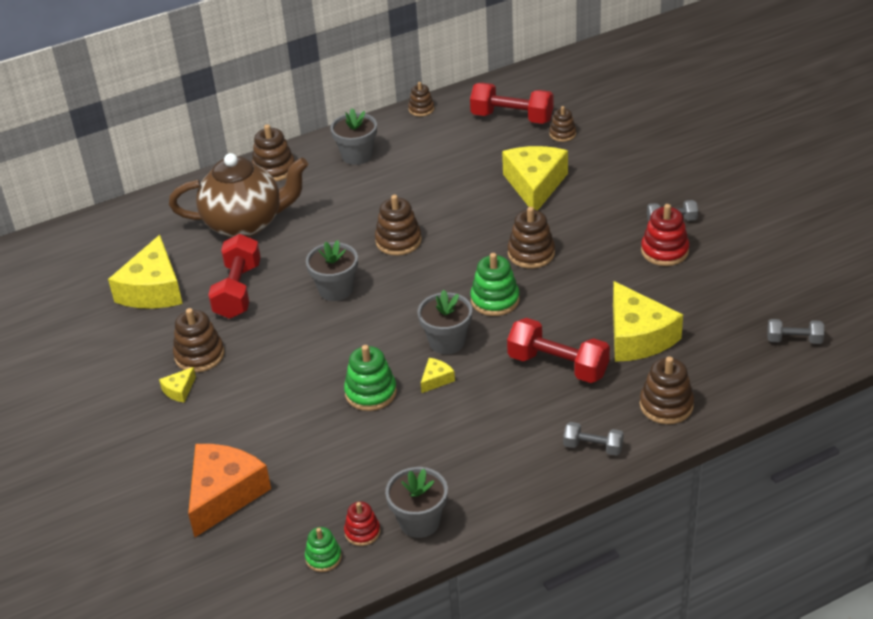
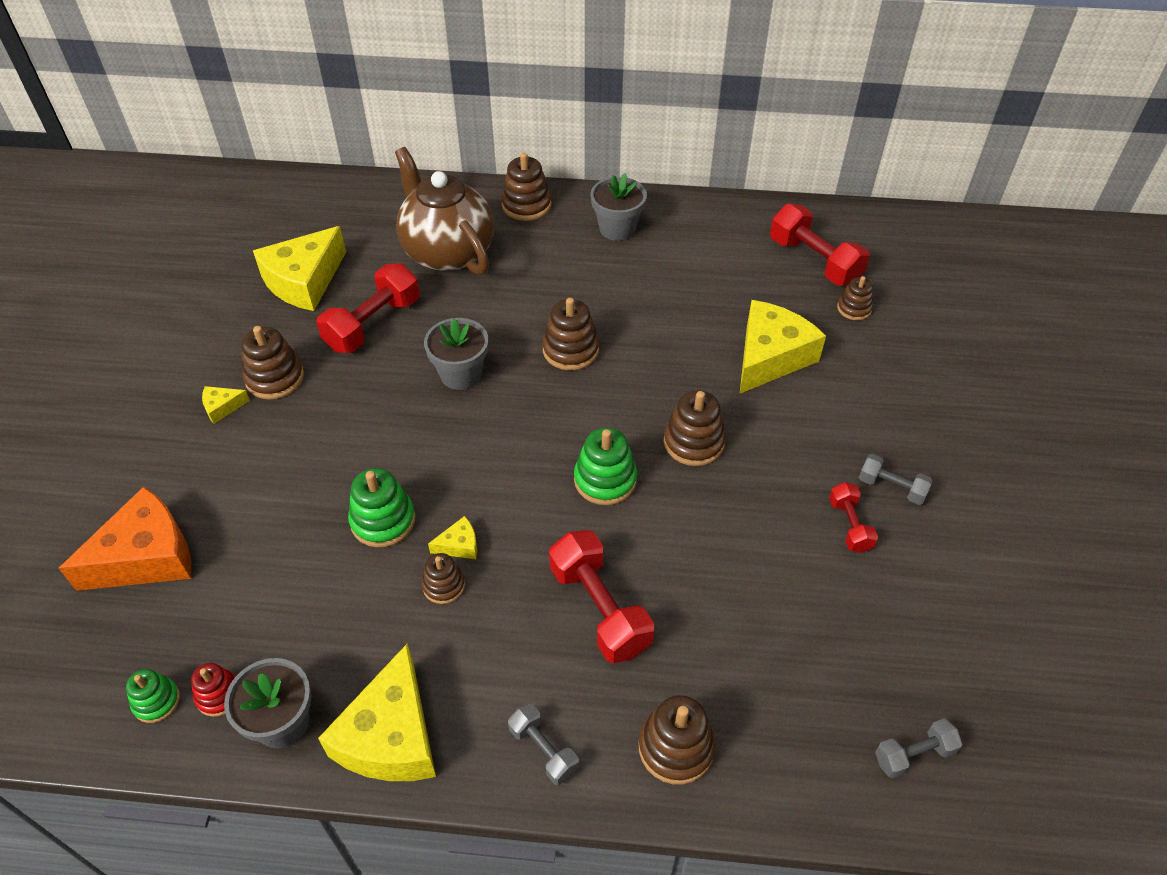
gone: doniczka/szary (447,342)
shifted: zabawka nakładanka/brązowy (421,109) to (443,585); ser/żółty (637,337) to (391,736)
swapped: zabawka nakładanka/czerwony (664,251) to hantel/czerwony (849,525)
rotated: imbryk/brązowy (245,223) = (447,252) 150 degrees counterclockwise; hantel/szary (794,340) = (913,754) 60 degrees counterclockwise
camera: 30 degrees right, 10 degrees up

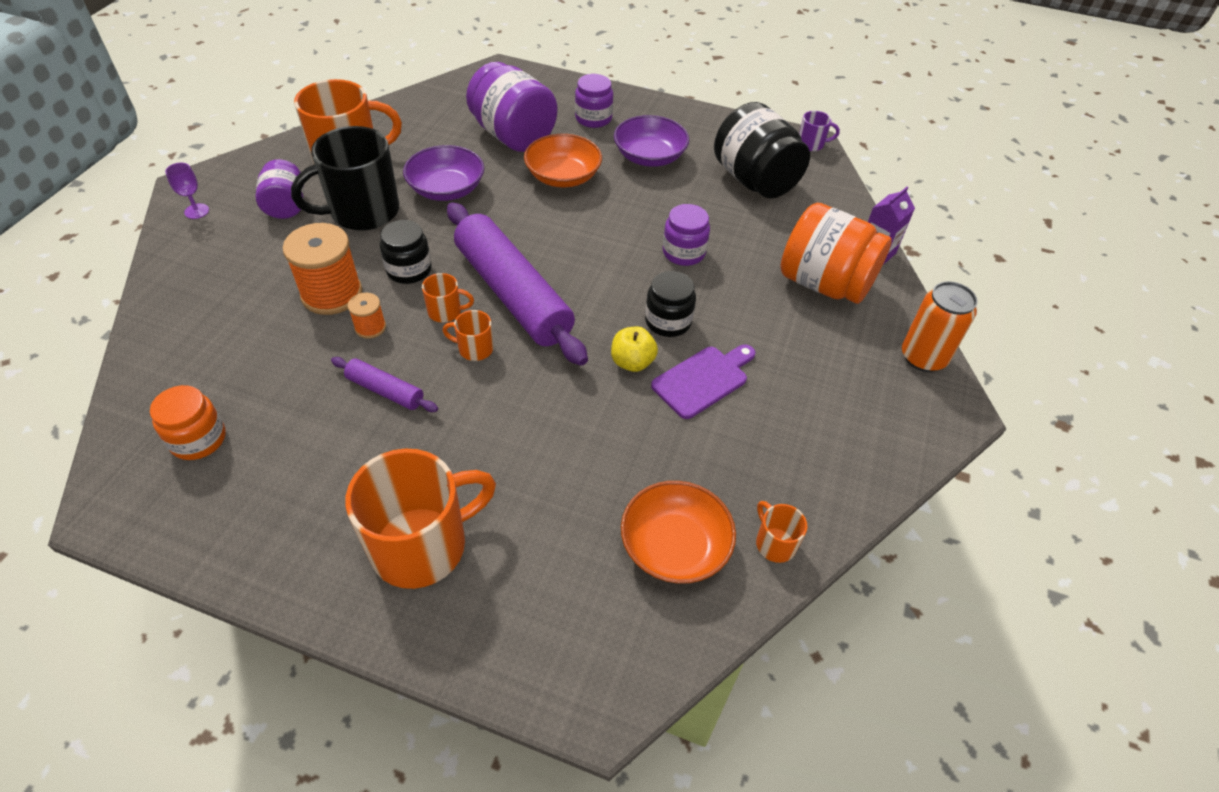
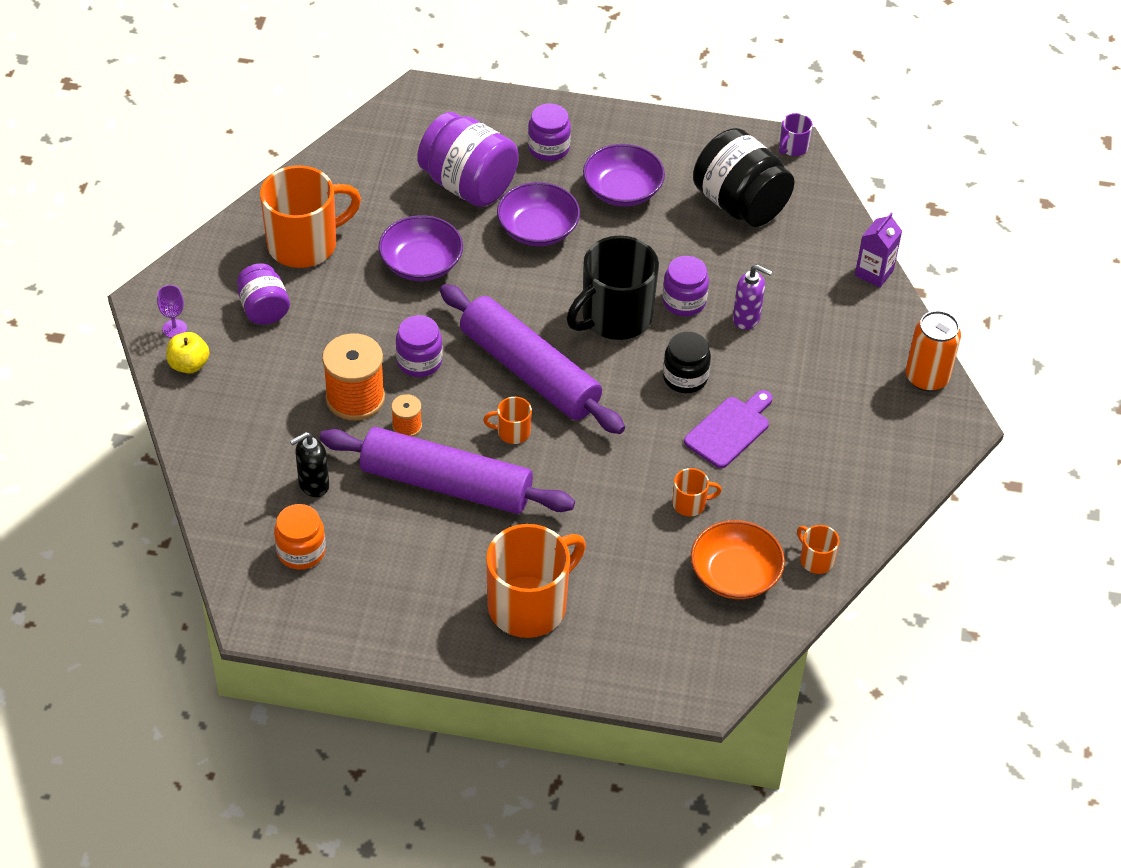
gone: słoik/pomarańczowy (824,283)
new: dozownik mydła/fioletowy (746,319); dozownik mydła/czarny (313,485)
shifted: kubek/czarny (362,212) to (614,317); kubek/pomarańczowy (446,312) to (690,504); jabłko/żółty (632,362) to (189,365)
repainted: miska/pomarańczowy (563,176) to miska/fioletowy (538,229); słoik/czarny (409,270) to słoik/fioletowy (419,361)
rotated: kubek/fioletowy (811,144) = (793,148) 135 degrees clockwise
scaled: wałek do ciasta/fioletowy (385,390) = (446,483) x2.23
camera: 10 degrees left, 0 degrees up

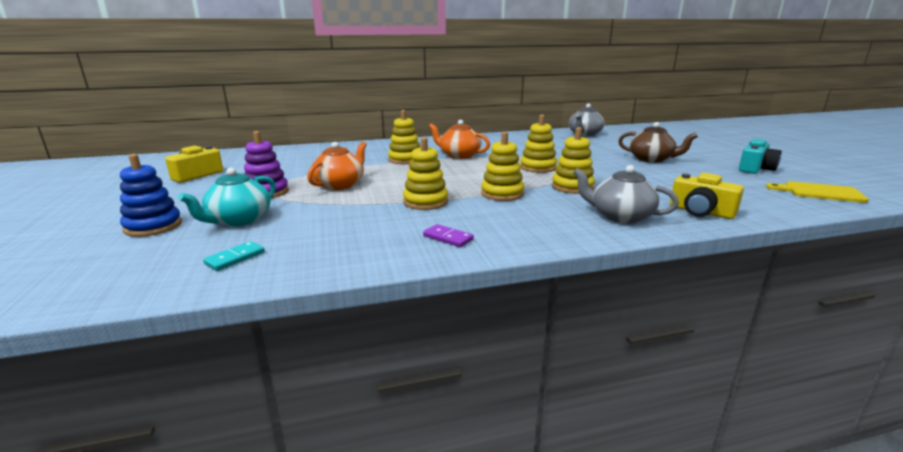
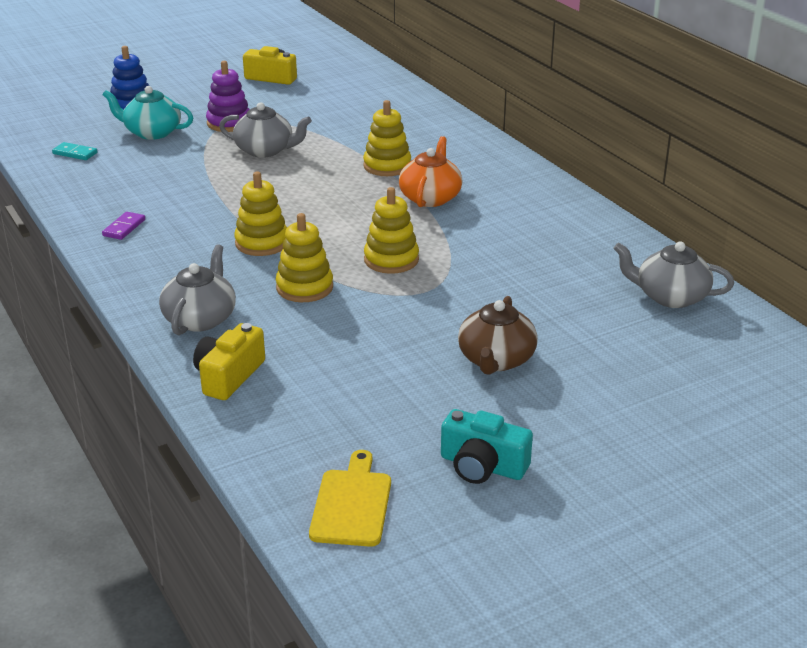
gone: zabawka nakładanka/żółty (425,202)
repainted: imbryk/pomarańczowy (340,185) to imbryk/szary (265,150)
camera: 75 degrees right, 10 degrees up

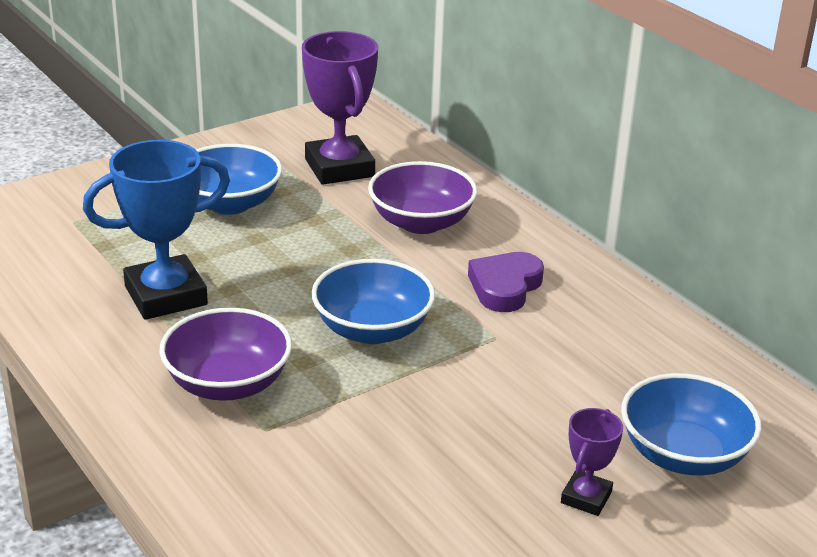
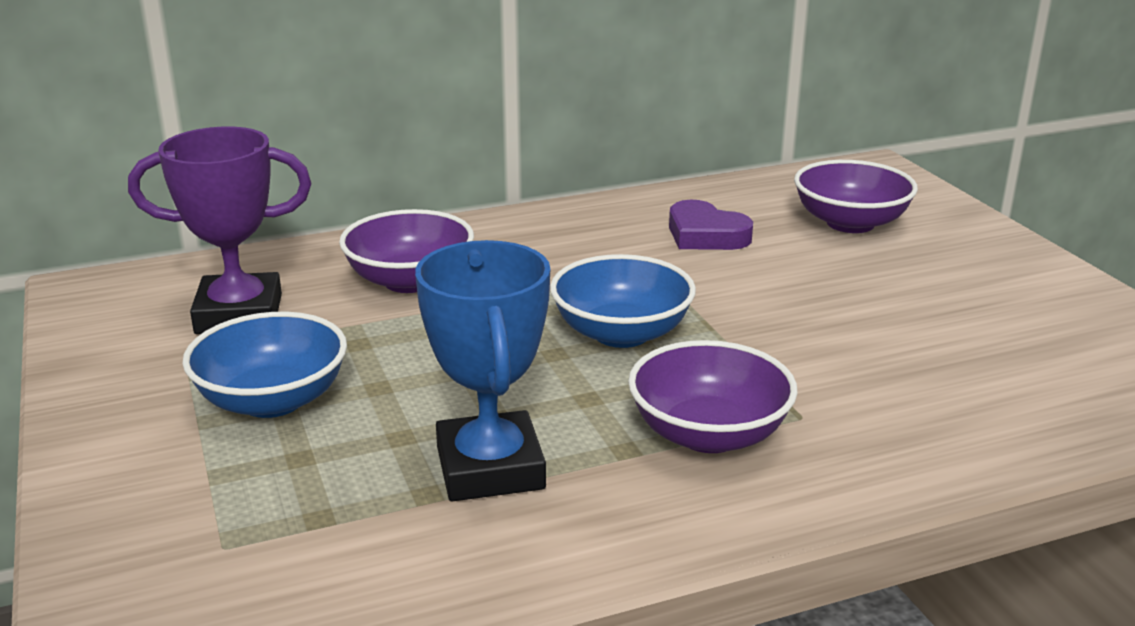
gone: puchar/fioletowy (586,497)
shifted: serce/fioletowy (505,287) to (705,235)
repainted: miska/niebieski (683,455) to miska/fioletowy (850,223)
camera: 75 degrees left, 5 degrees down

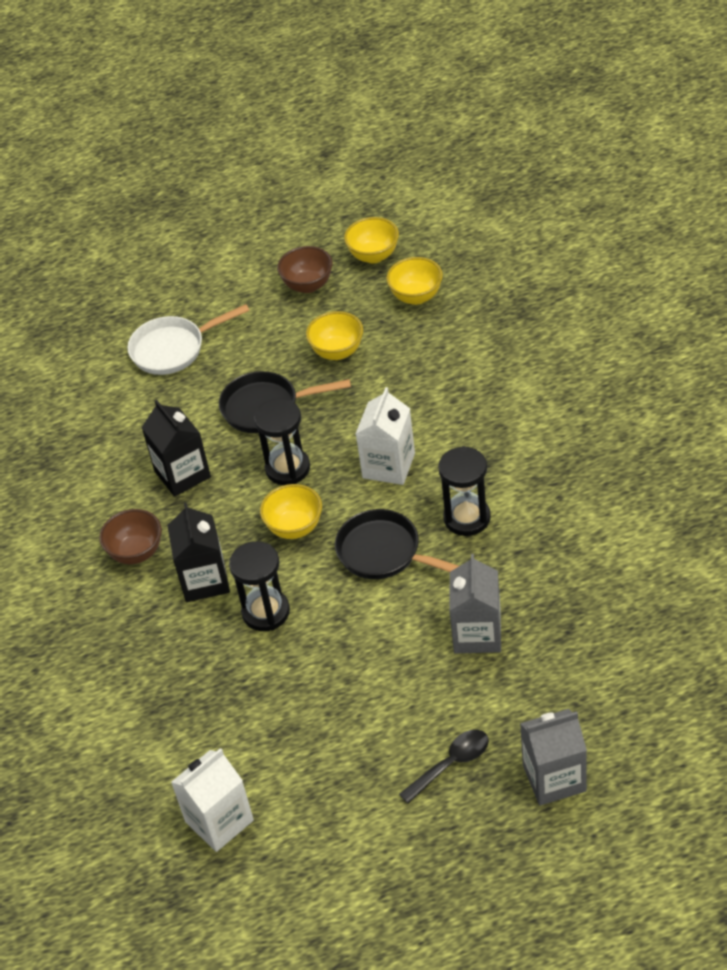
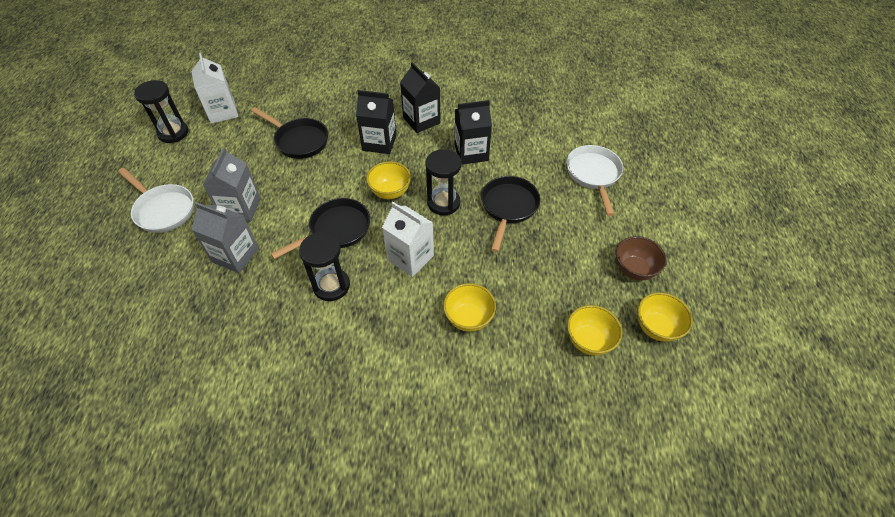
new: patelnia/czarny (299,141)
shifted: miska/żółty (337,352) to (468,318); klepsydra/czarny (266,612) to (173,133); karton mleka/szary (554,778) to (241,208)
swapped: miska/brązowy (136,552) to karton mleka/czarny (421,120); łyżka/czarny (451,764) to patelnia/biały (163,210)
camera: 105 degrees right, 5 degrees up

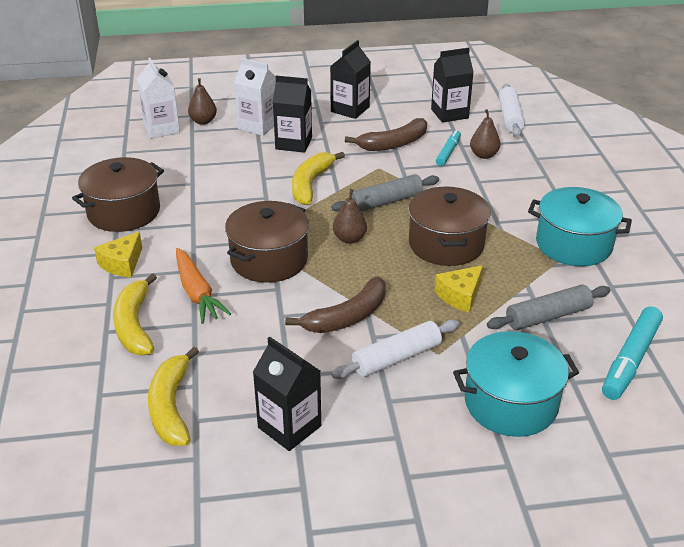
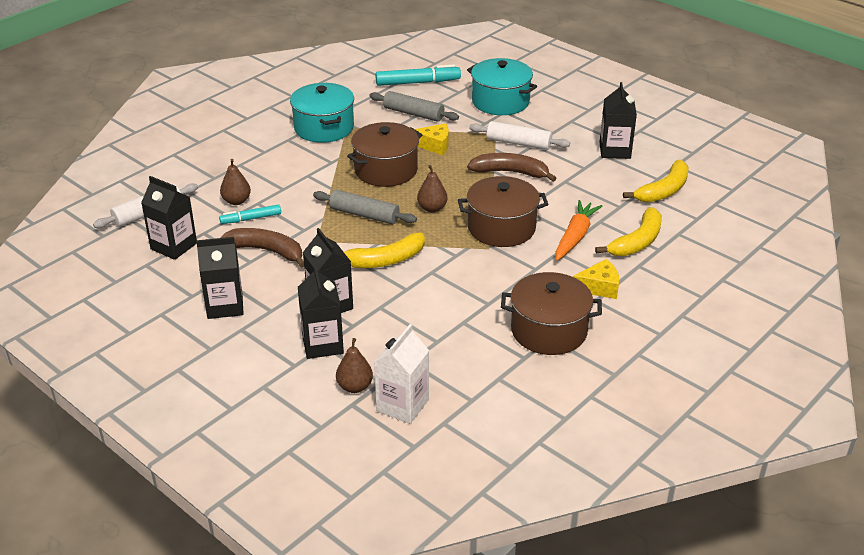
repainted: karton mleka/biały (258,126) to karton mleka/czarny (322,344)
camera: 130 degrees left, 0 degrees up

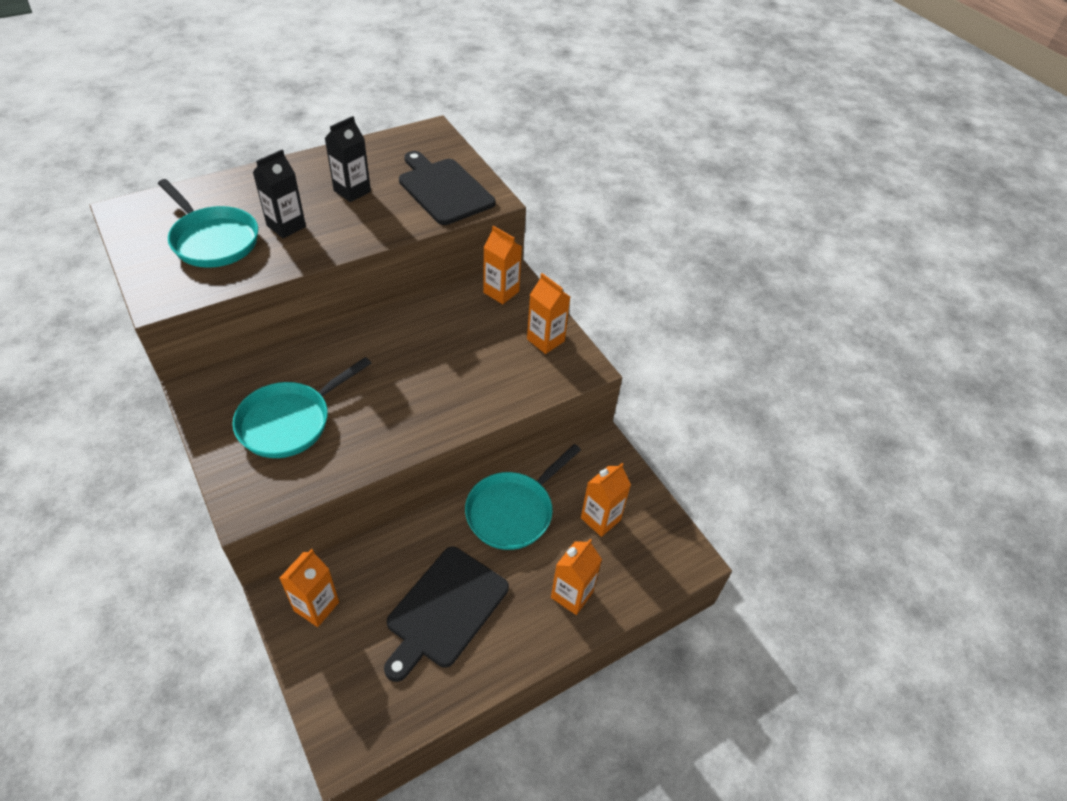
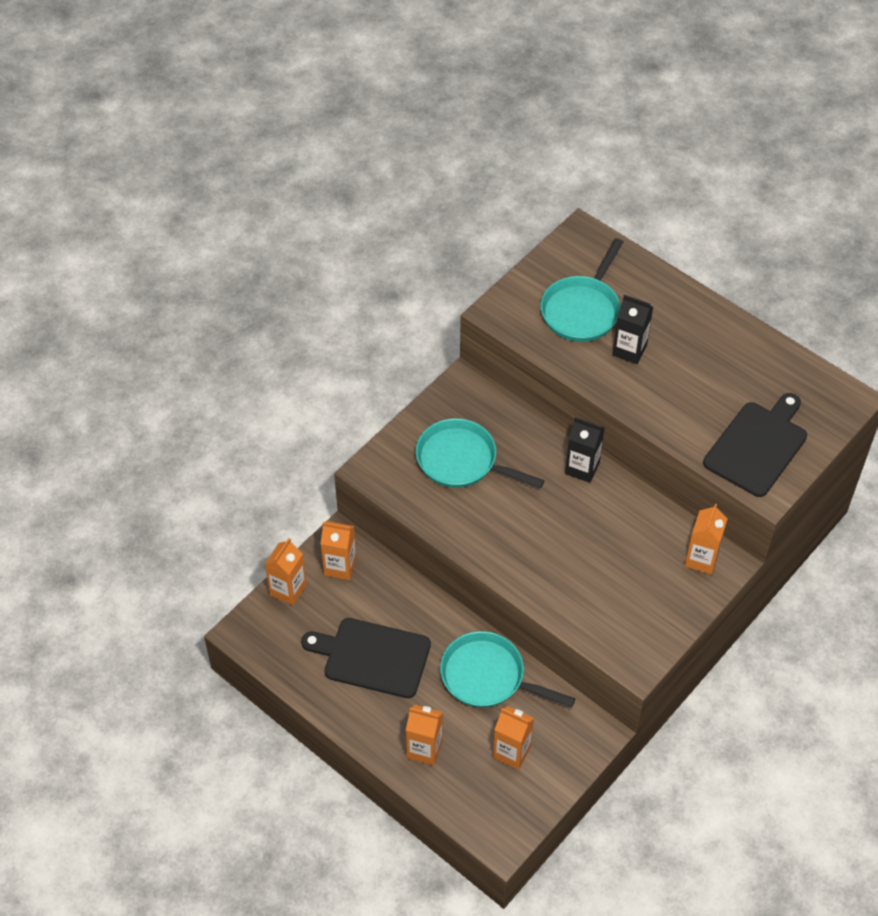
shifted: karton mleka/czarny (352,191) to (582,468); karton mleka/pomarańczowy (545,340) to (288,590)
camera: 75 degrees right, 5 degrees up

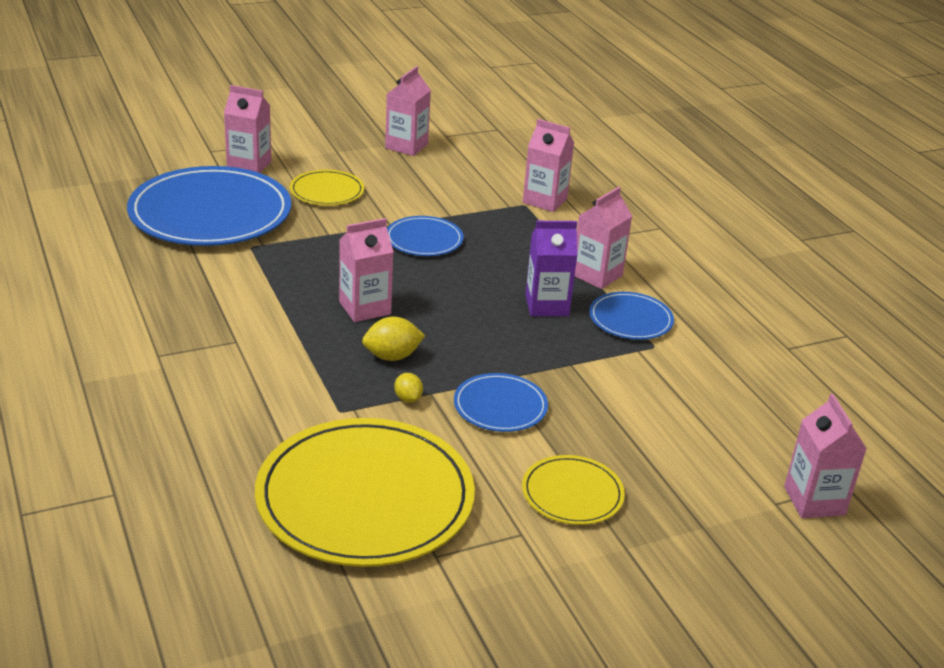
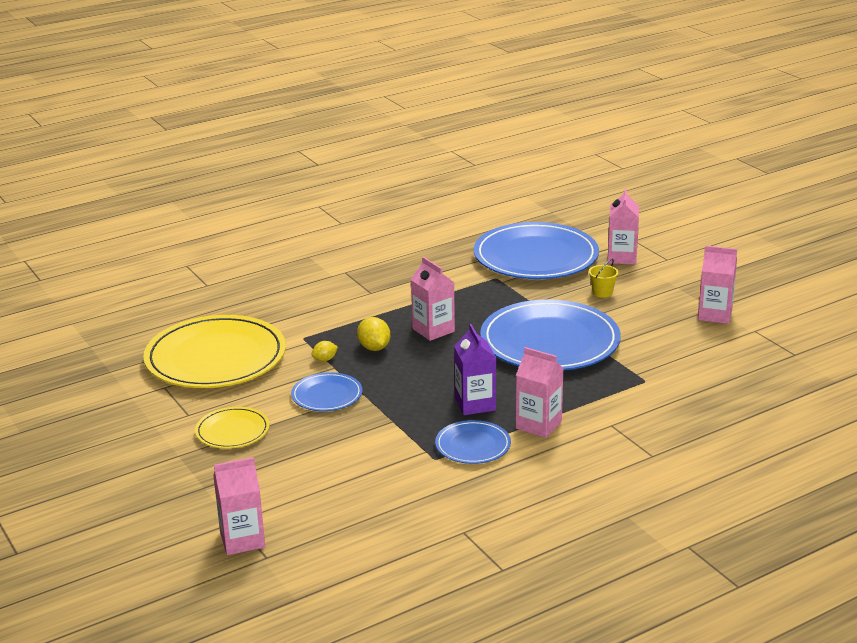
gone: karton mleka/różowy (545,201)
swapped: talerz/żółty (327,191) to wiadro/żółty (602,292)
scaled: talerz/niebieski (424,239) = (550,341) x2.08
camera: 85 degrees right, 5 degrees down

